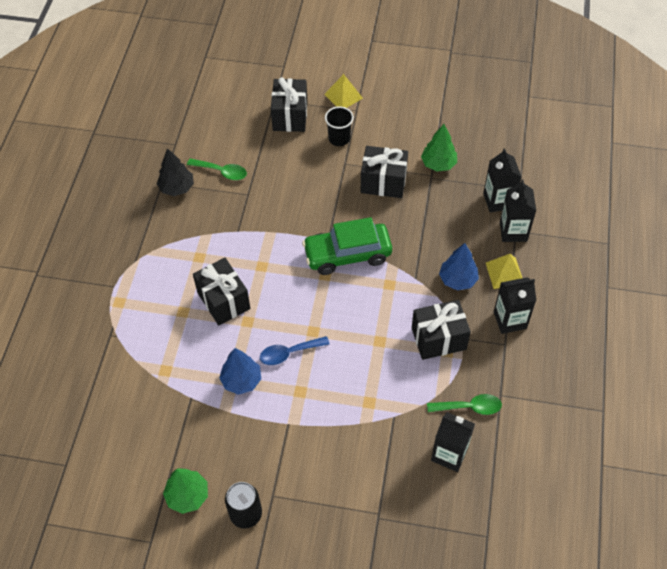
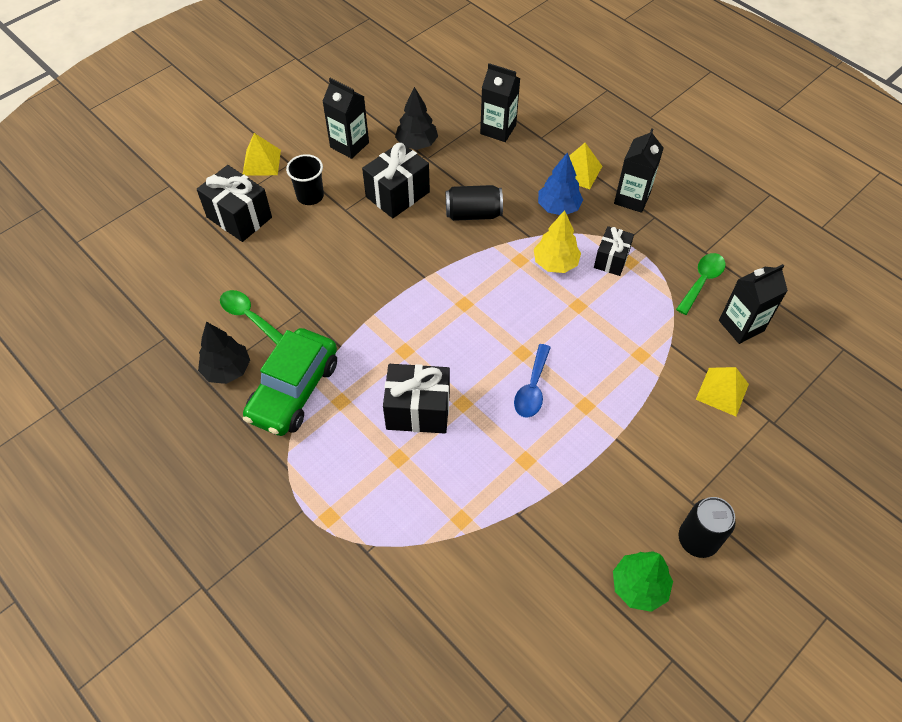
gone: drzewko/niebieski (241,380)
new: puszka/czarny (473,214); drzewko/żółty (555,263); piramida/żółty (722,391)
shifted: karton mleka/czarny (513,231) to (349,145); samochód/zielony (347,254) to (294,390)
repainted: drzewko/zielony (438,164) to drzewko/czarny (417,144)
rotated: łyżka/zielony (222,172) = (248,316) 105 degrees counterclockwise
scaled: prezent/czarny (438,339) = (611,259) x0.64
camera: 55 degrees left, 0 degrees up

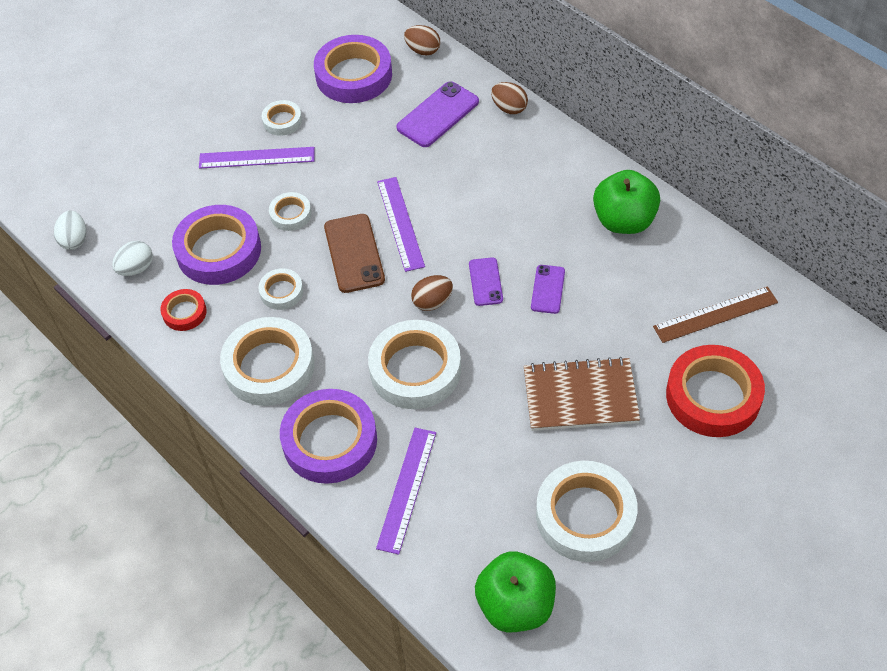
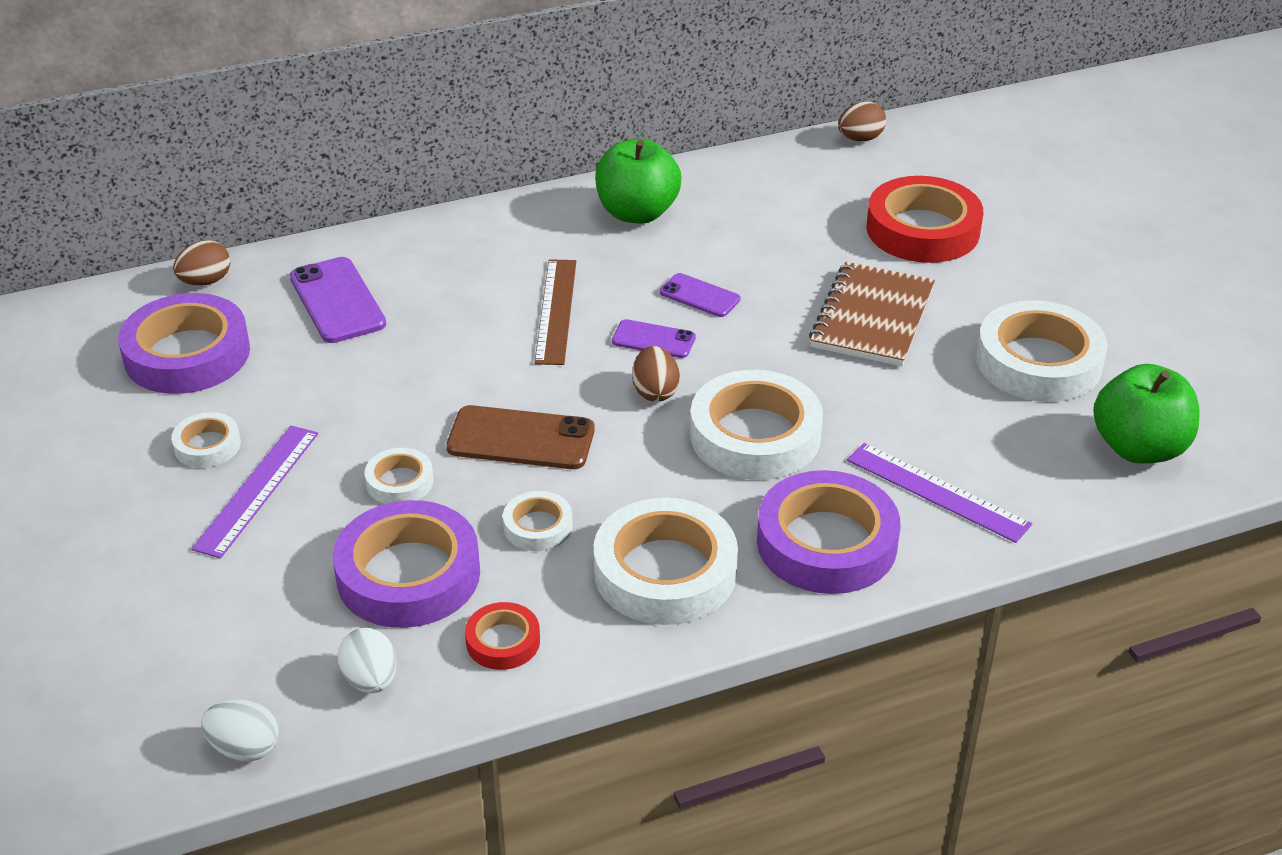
gone: linijka/fioletowy (400,223)
shifted: jajko/brązowy (509,108) to (860,139); linijka/brązowy (715,314) to (556,311)
camera: 70 degrees left, 15 degrees down

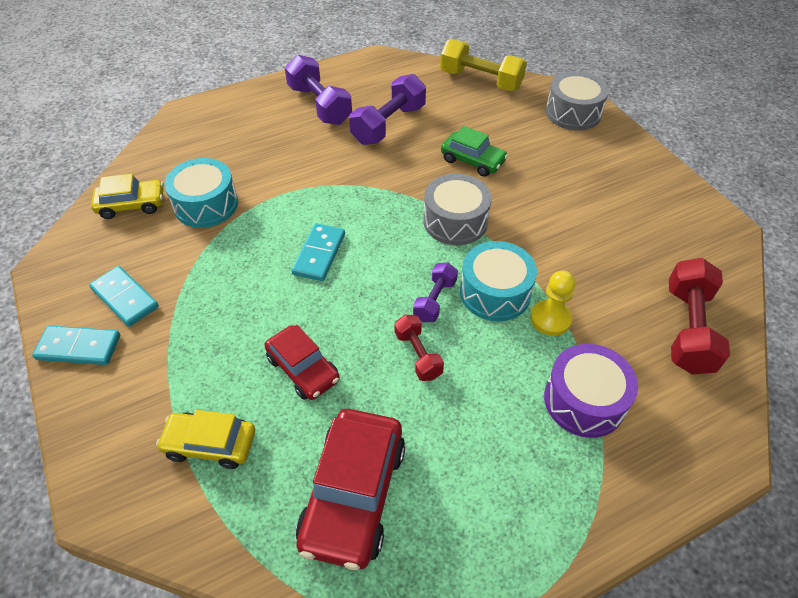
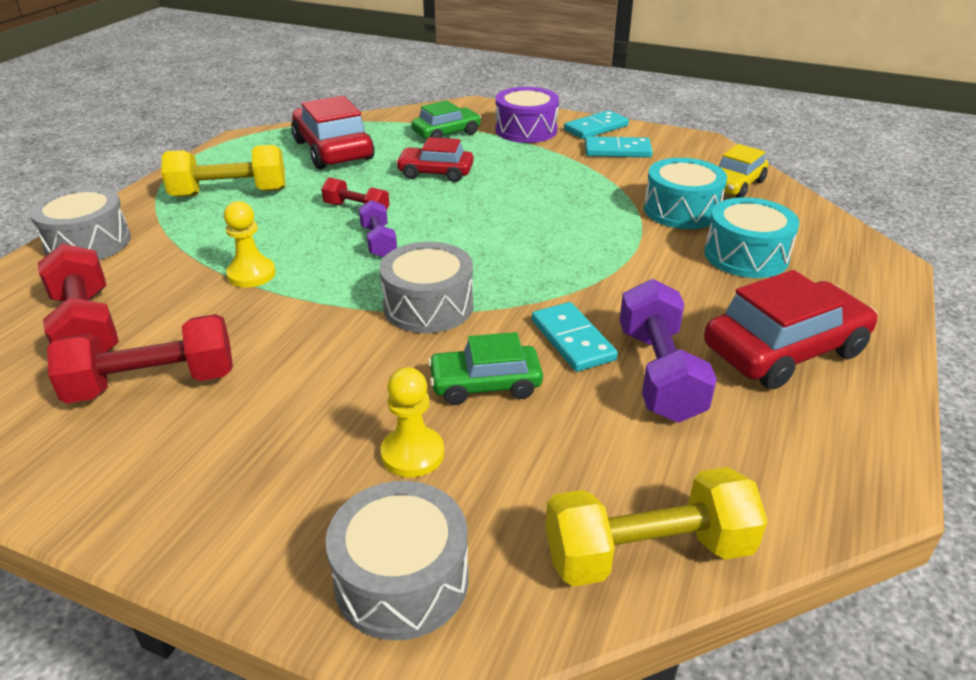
new: hantel/żółty (230,193); bęben/szary (88,243); hantel/czerwony (153,384); pionek/żółty (412,454)
shifted: kostka domina/turkusowy (319,254) to (572,340); bęben/turkusowy (495,292) to (746,256); bęben/fioletowy (584,400) to (526,130)
swapped: hantel/fioletowy (319,105) to samochód/czerwony (784,350)
repainted: samochód/żółty (210,444) to samochód/zielony (446,133)
camera: 140 degrees right, 15 degrees down

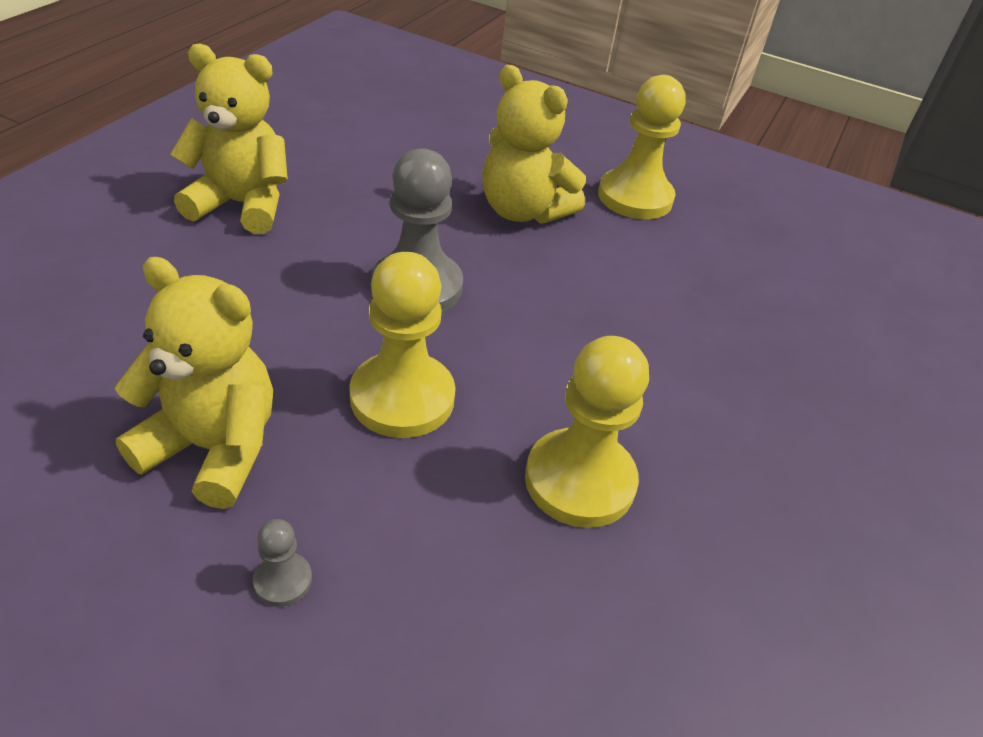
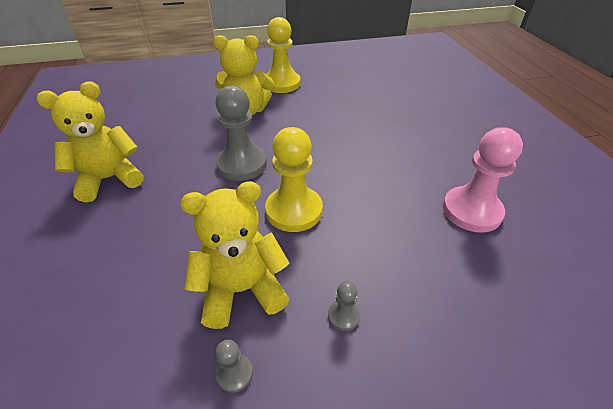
gone: pionek/żółty (579,480)
new: pionek/różowy (471,211); pionek/szary (234,373)
camera: 35 degrees left, 0 degrees up

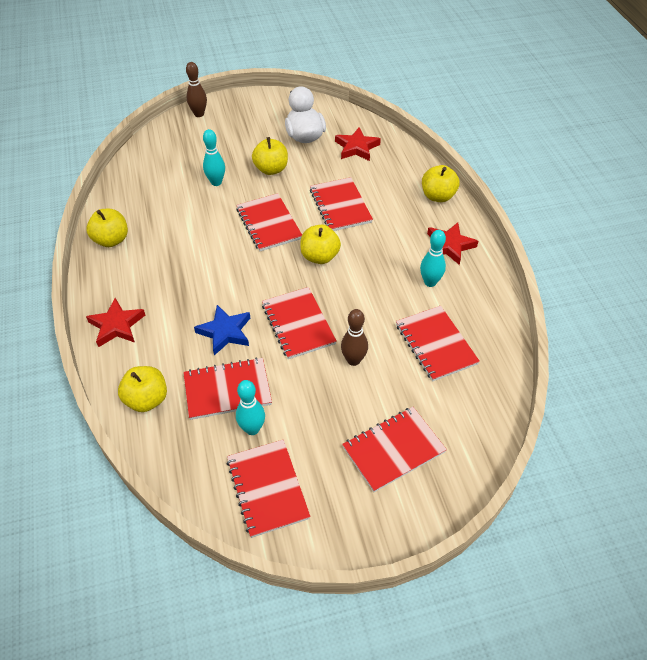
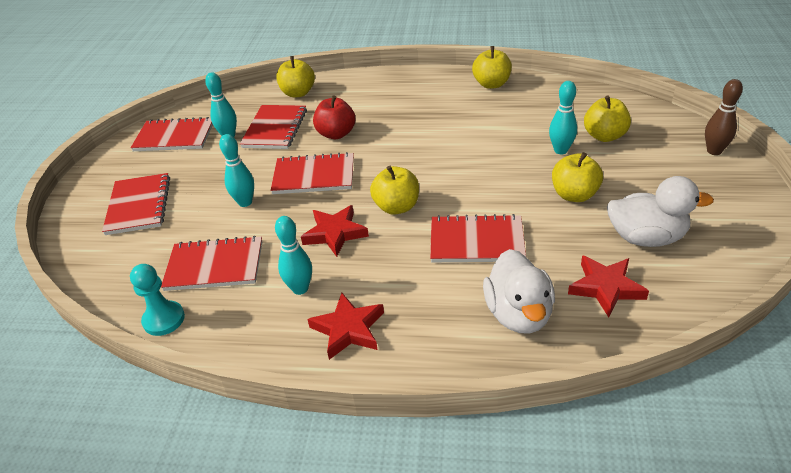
gone: zeszyt/czerwony (269,224)
new: kaczka/biały (518,314); pionek/turkusowy (164,319)
shifted: jabłko/żółty (438,196) to (604,136); gwiazda/czerwony (117,325) to (335,233)
swapped: gwiazda/niebieski (225,332) to jabłko/czerwony (336,134)
repainted: kręgiel/brązowy (353,360) to kręgiel/turkusowy (245,202)
camera: 115 degrees right, 10 degrees down

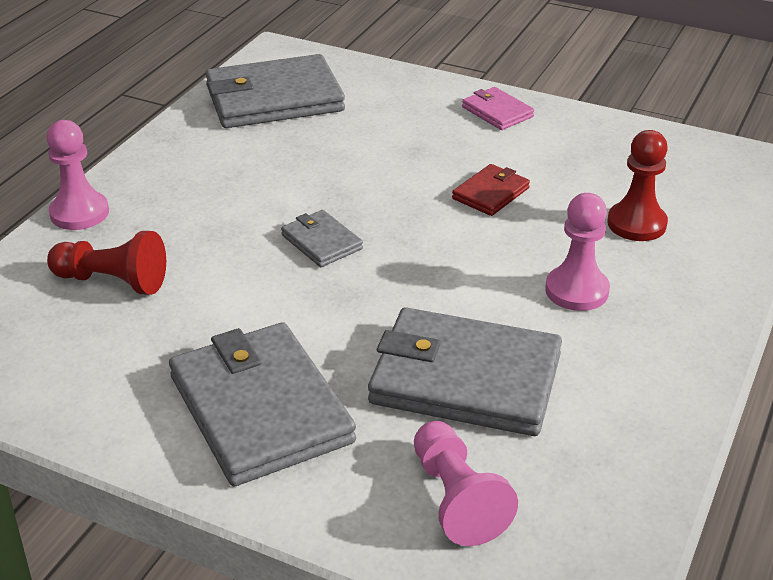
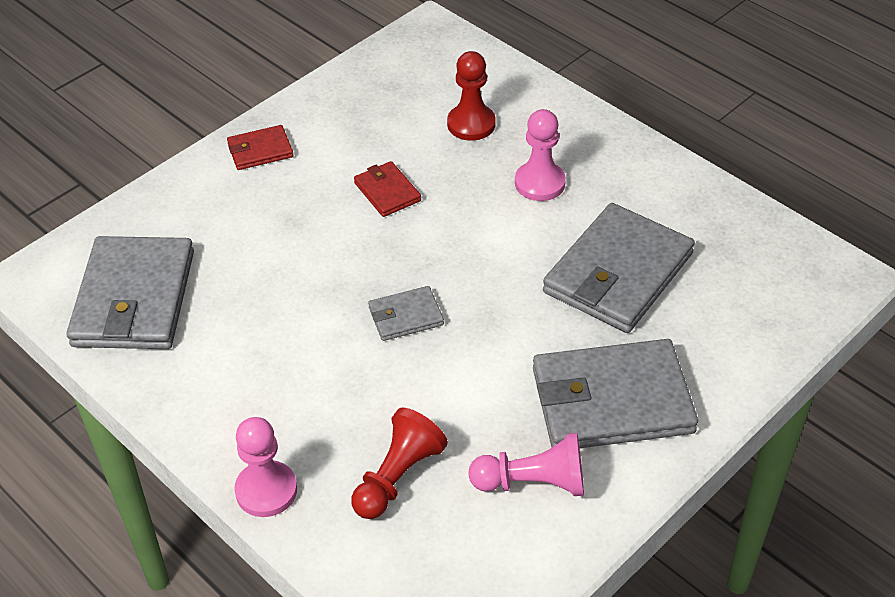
shifted: pionek/różowy (456,499) to (533,482)
repainted: portfel/różowy (497,112) to portfel/czerwony (260,150)
camera: 70 degrees left, 10 degrees up

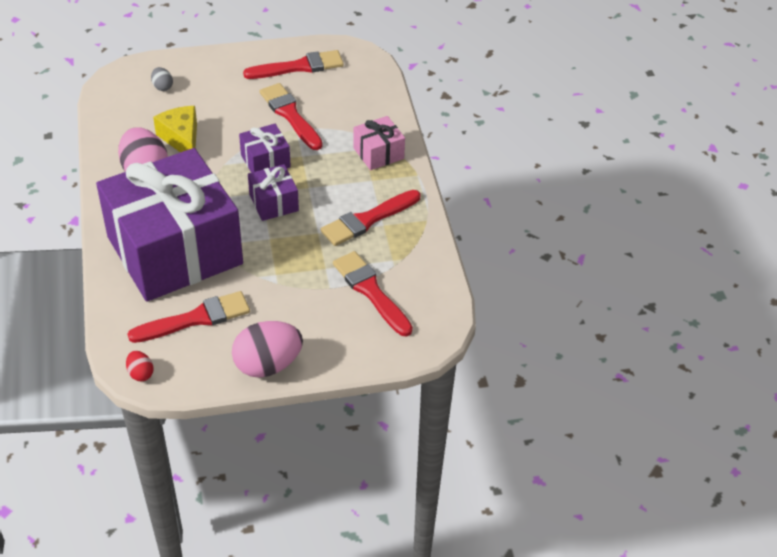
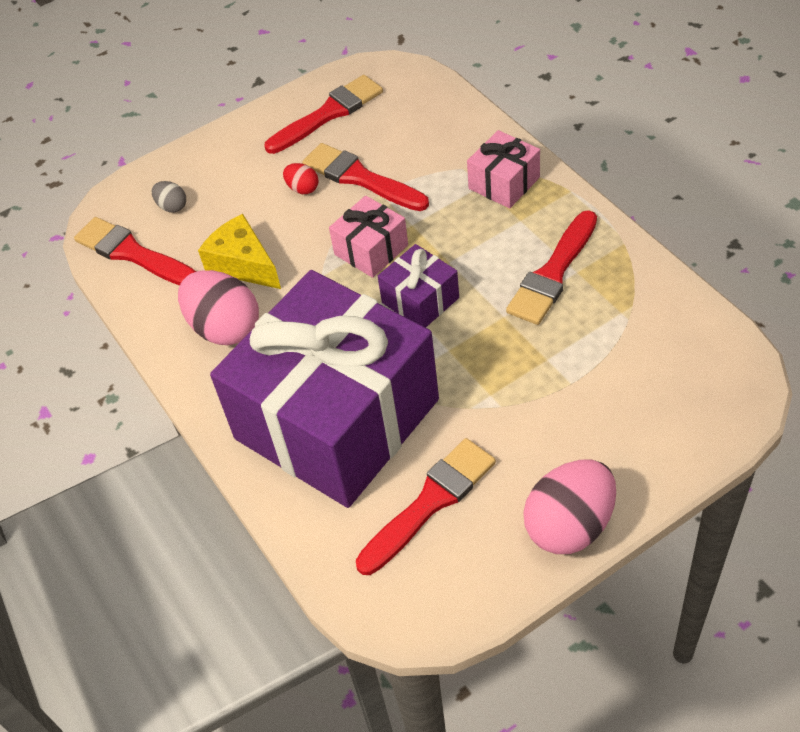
shifted: pędzel/czerwony (370,291) to (132,253); jajko/czerwony (140,373) to (302,188)
repainted: prezent/fioletowy (265,161) to prezent/różowy (371,250)
camera: 15 degrees left, 5 degrees up

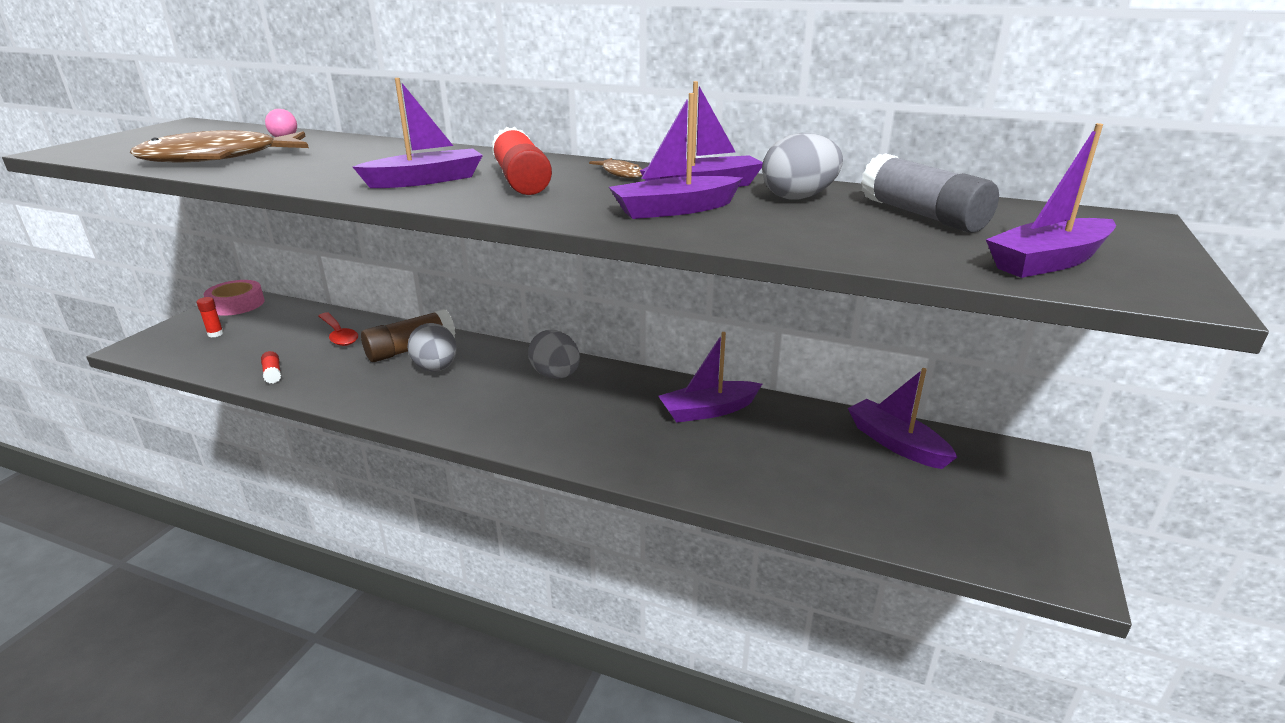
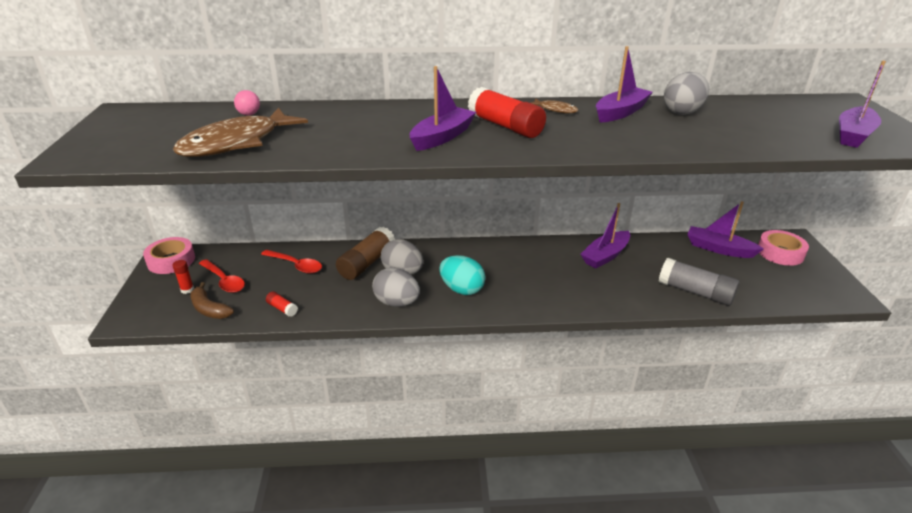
gone: łódka/fioletowy (674,210)
new: taśma klejąca/różowy (780,253); jajko/turkusowy (462,289); łyżka/czerwony (224,281); banan/brązowy (209,309)
shifted: klej w sztyfcie/szary (922,215) to (695,292); jajko/szary (556,375) to (397,303)
camera: 25 degrees left, 5 degrees up

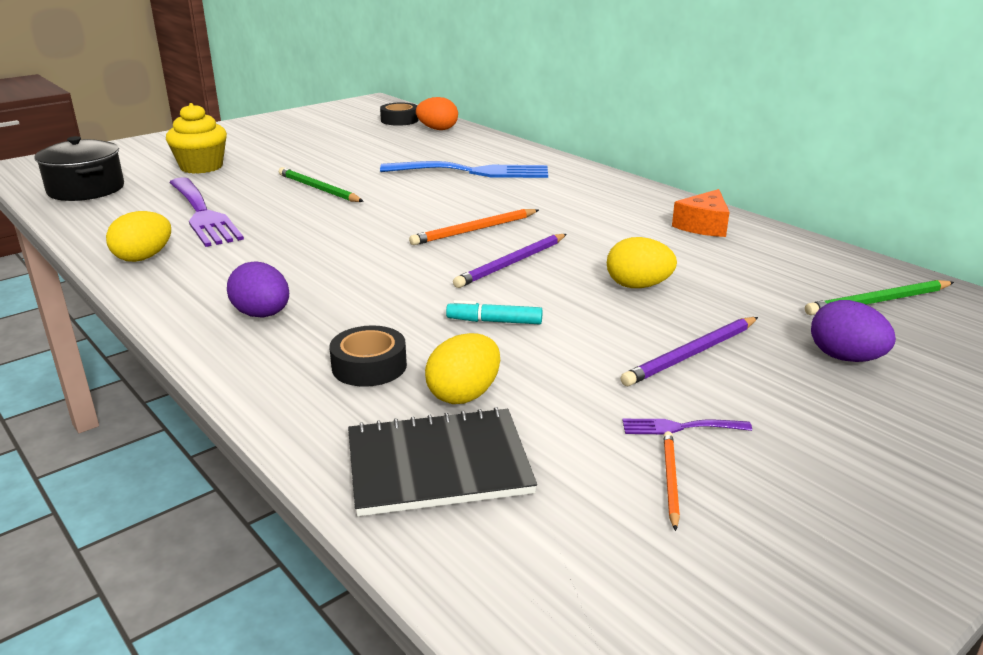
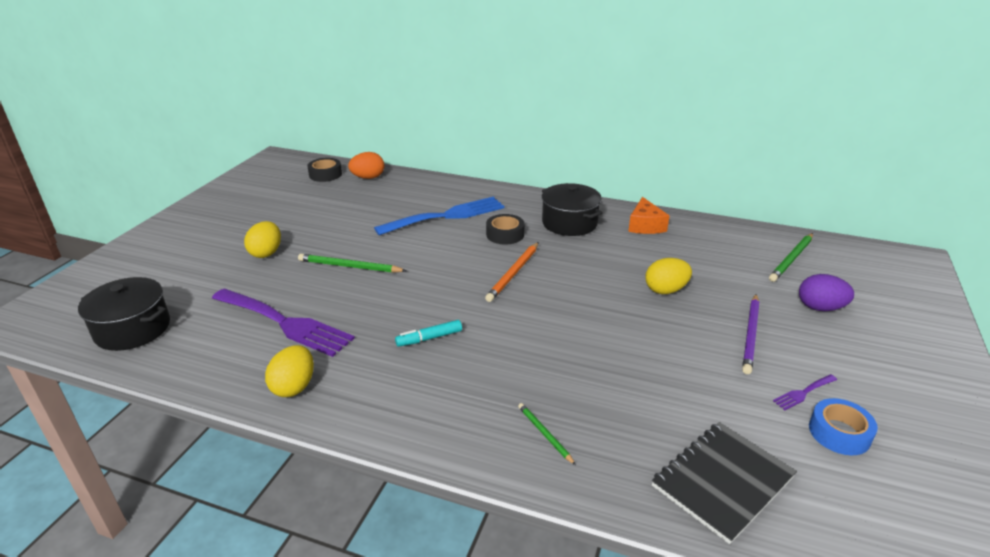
gone: muffinka/żółty (201,167); ołówek/fioletowy (512,263); jajko/fioletowy (262,315)
new: garnek/czarny (569,223); ołówek/zielony (544,434)
shifted: flamaster/turkusowy (494,321) to (429,338); taśma klejąca/czarny (369,366) to (505,234); jajko/żółty (464,395) to (266,253)
swapped: ołówek/pomarańczowy (670,480) to taśma klejąca/niebieski (839,433)
camera: 30 degrees left, 5 degrees up

